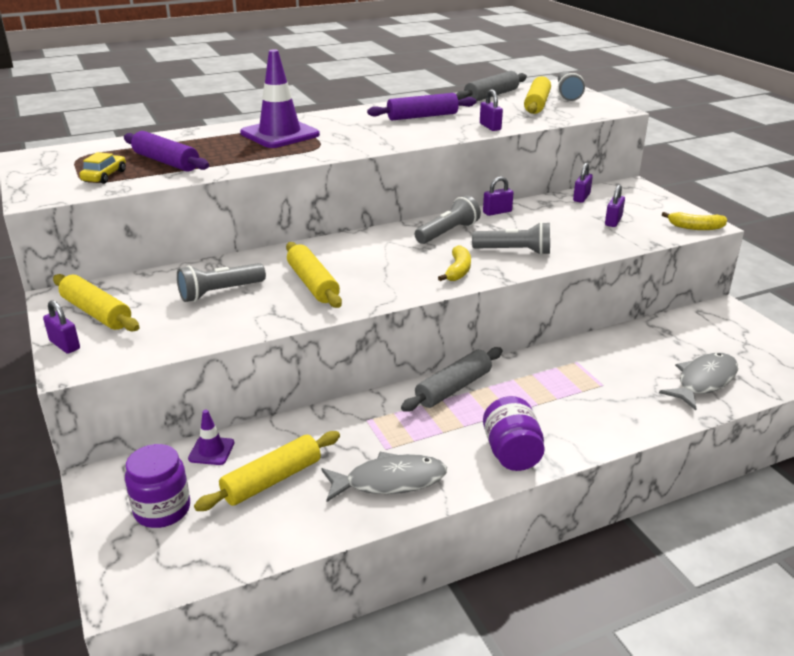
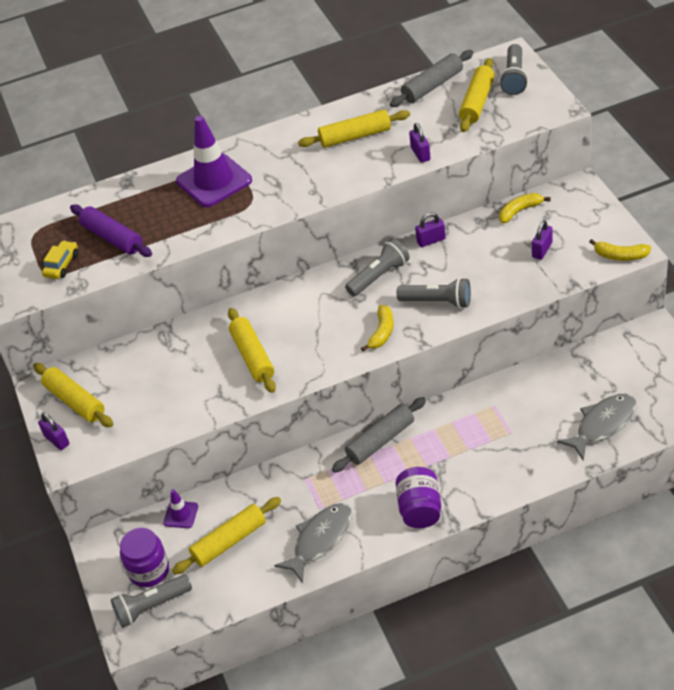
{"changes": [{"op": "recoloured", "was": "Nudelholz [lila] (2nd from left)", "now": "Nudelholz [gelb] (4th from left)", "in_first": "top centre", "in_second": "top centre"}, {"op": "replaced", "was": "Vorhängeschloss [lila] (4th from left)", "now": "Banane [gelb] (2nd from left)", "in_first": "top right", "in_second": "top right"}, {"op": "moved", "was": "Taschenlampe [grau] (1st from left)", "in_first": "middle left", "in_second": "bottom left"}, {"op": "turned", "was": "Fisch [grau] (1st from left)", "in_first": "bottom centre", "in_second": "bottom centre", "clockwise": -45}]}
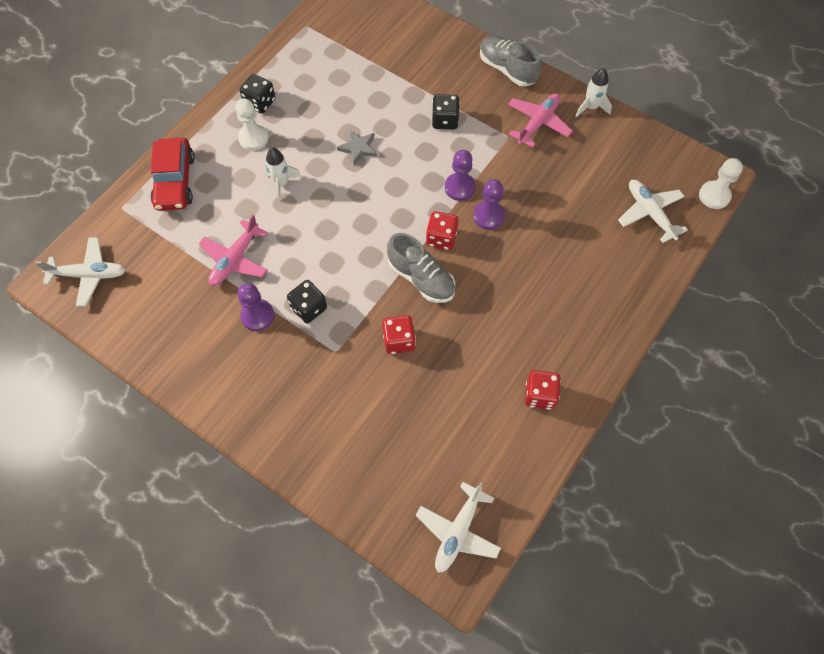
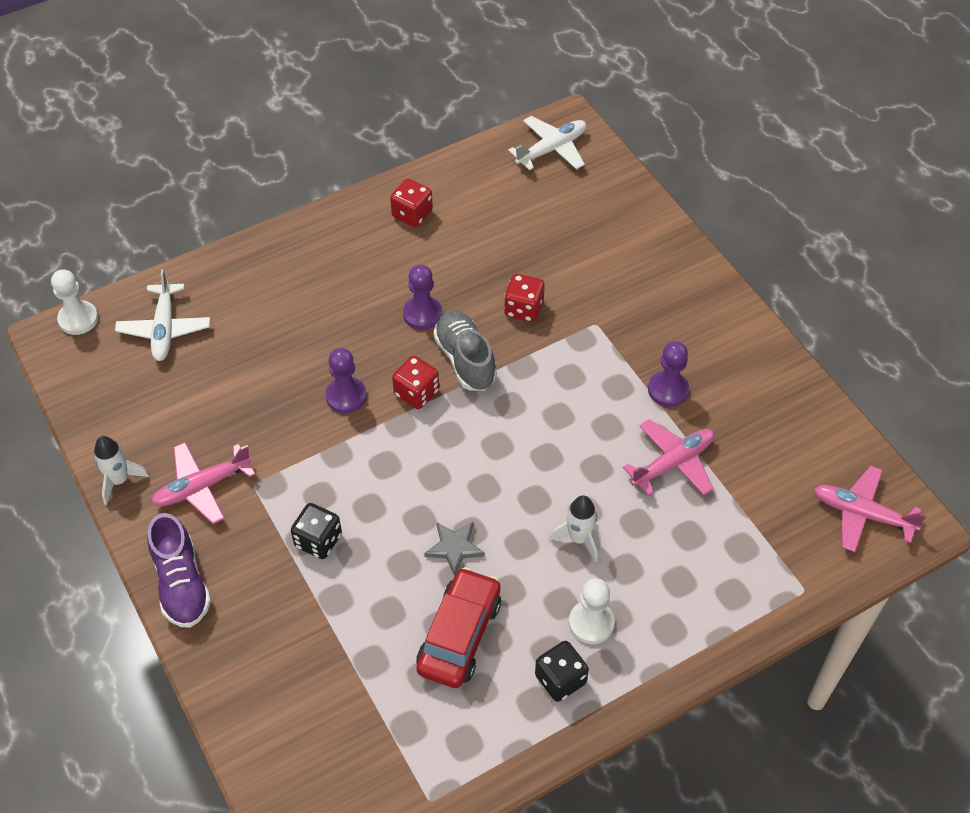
{"changes": [{"op": "recoloured", "was": "Schuh [grau] (2nd from left)", "now": "Schuh [lila]", "in_first": "top centre", "in_second": "bottom left"}, {"op": "moved", "was": "Auto [rot]", "in_first": "top left", "in_second": "bottom centre"}, {"op": "moved", "was": "Bauer [lila] (2nd from left)", "in_first": "top centre", "in_second": "centre"}, {"op": "recoloured", "was": "Flugzeug [weiß] (1st from left)", "now": "Flugzeug [rosa] (3rd from left)", "in_first": "middle left", "in_second": "middle right"}, {"op": "removed", "was": "Spielwürfel [schwarz] (2nd from left)", "in_first": "centre"}]}
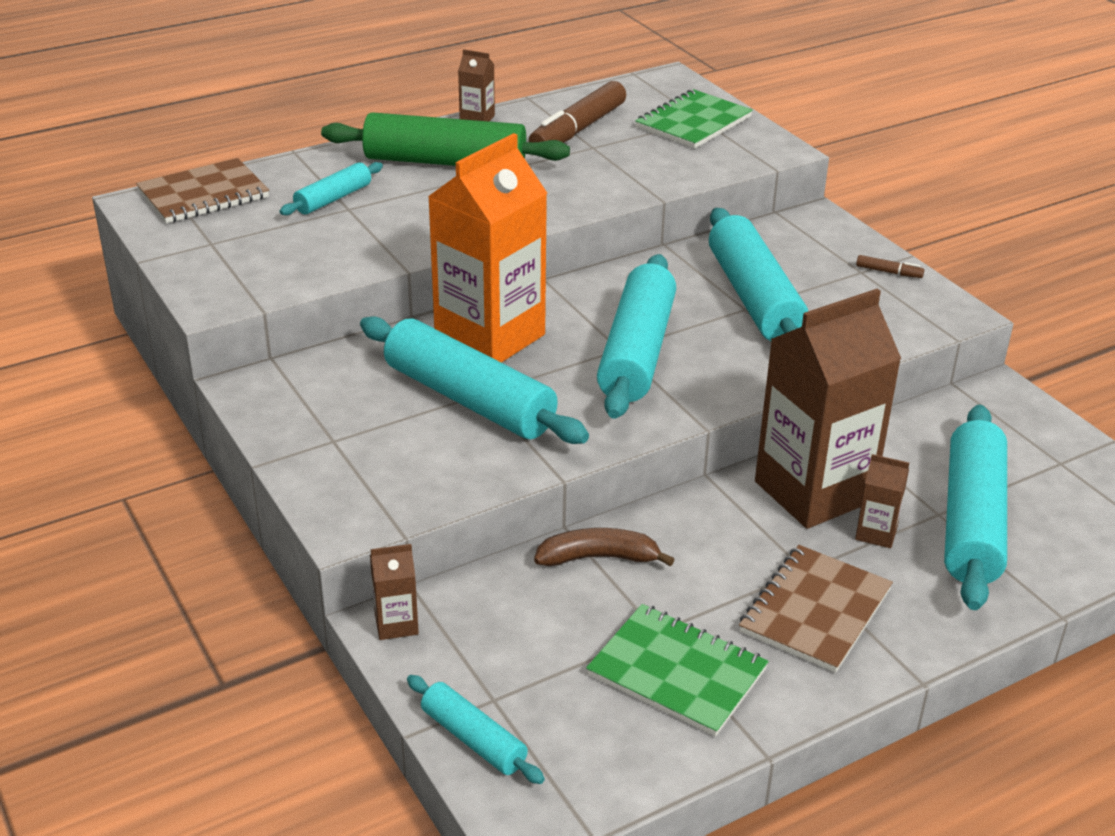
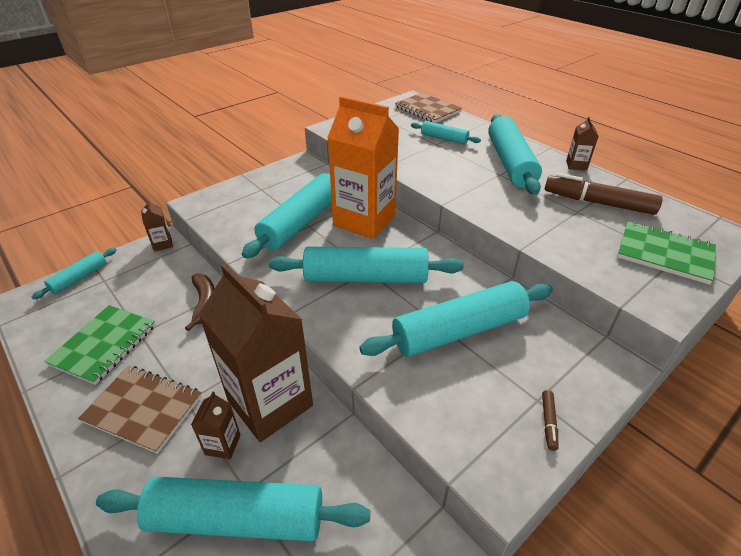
{"changes": [{"op": "recoloured", "was": "Nudelholz [grün]", "now": "Nudelholz [türkis] (7th from left)", "in_first": "top centre", "in_second": "top right"}]}
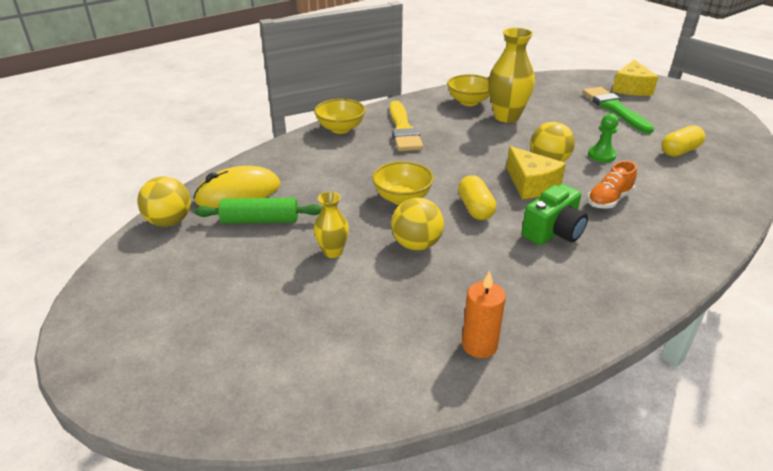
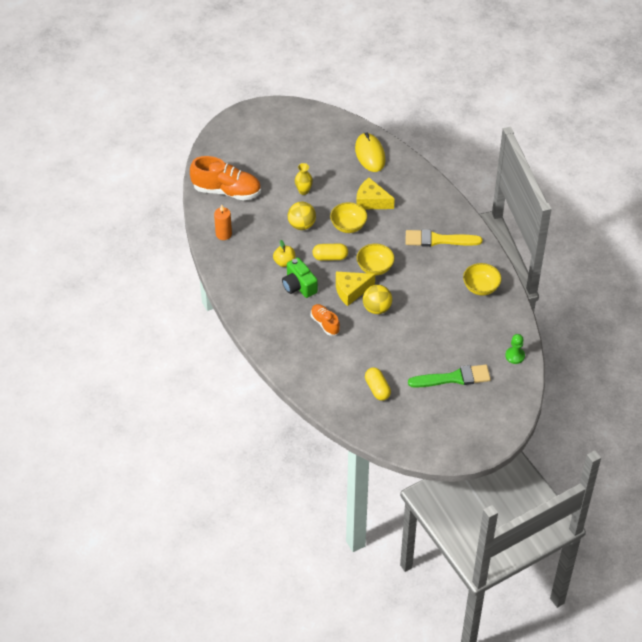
{"changes": [{"op": "removed", "was": "Vase [gelb] (2nd from left)", "in_first": "top centre"}, {"op": "moved", "was": "Käse [gelb] (2nd from left)", "in_first": "top right", "in_second": "top centre"}, {"op": "moved", "was": "Schüssel [gelb] (1st from left in the first image)", "now": "Schüssel [gelb] (2nd from left)", "in_first": "top centre", "in_second": "centre"}, {"op": "moved", "was": "Bauer [grün]", "in_first": "top right", "in_second": "middle right"}, {"op": "removed", "was": "Ball [gelb] (1st from left)", "in_first": "middle left"}, {"op": "removed", "was": "Nudelholz [grün]", "in_first": "centre"}, {"op": "added", "now": "Schuh [orange] (1st from left)", "in_second": "top centre"}, {"op": "added", "now": "Apfel [gelb]", "in_second": "centre"}]}
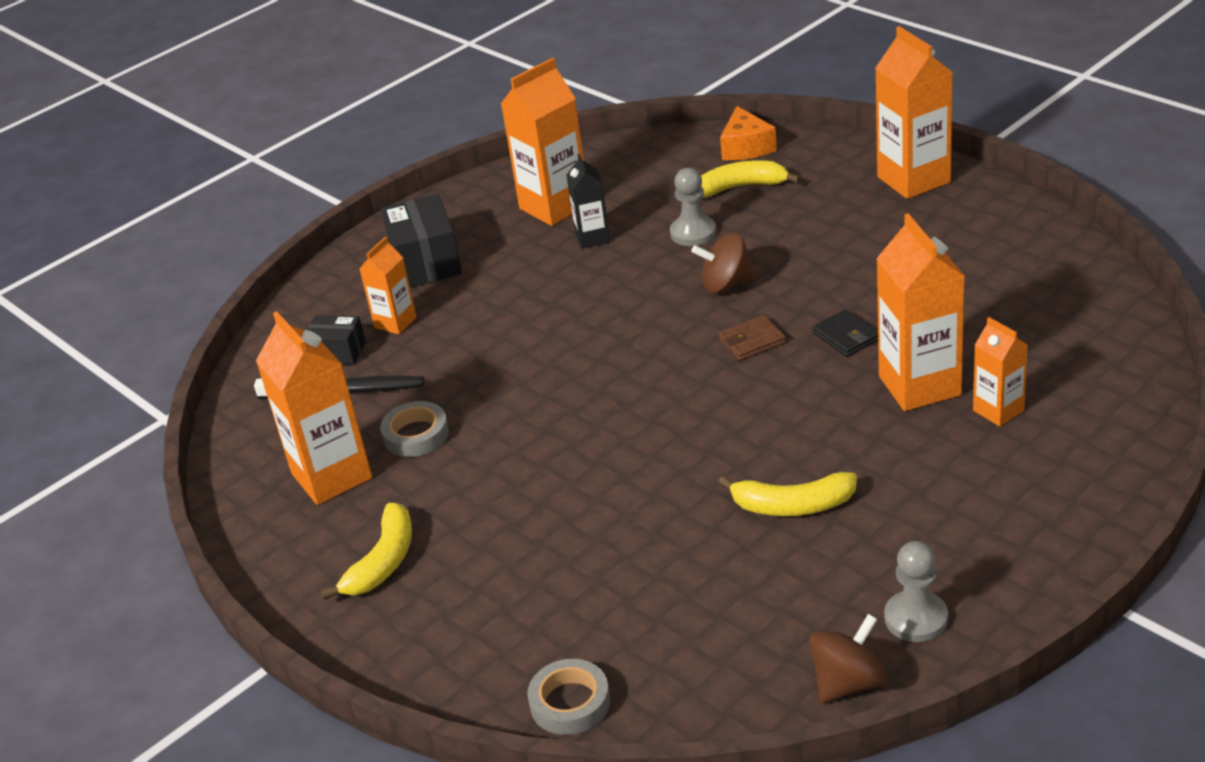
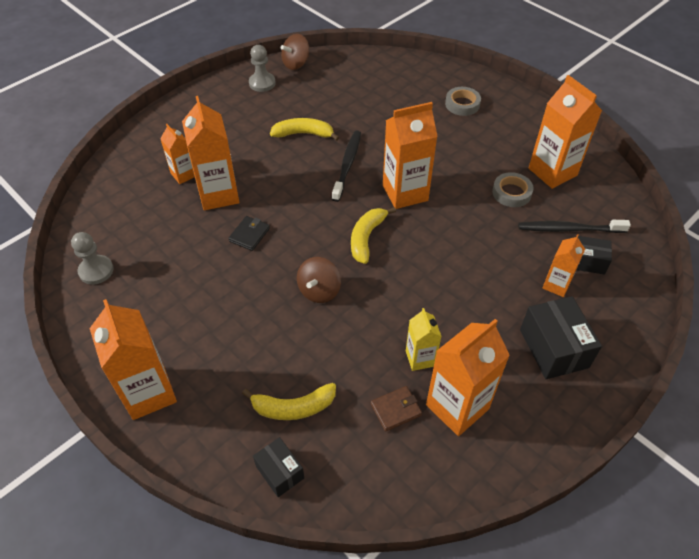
{"changes": [{"op": "replaced", "was": "Käse [orange]", "now": "Schachtel [schwarz] (1st from left)", "in_first": "top centre", "in_second": "bottom centre"}, {"op": "recoloured", "was": "Getränkekarton [schwarz]", "now": "Getränkekarton [gelb]", "in_first": "top centre", "in_second": "centre"}, {"op": "moved", "was": "Bauer [grau] (1st from left)", "in_first": "top centre", "in_second": "middle left"}, {"op": "turned", "was": "Kreisel [braun] (1st from left in the first image)", "in_first": "centre", "in_second": "centre", "clockwise": 120}, {"op": "turned", "was": "Geldbörse [schwarz]", "in_first": "middle right", "in_second": "centre", "clockwise": 60}, {"op": "moved", "was": "Geldbörse [braun]", "in_first": "centre", "in_second": "bottom centre"}, {"op": "moved", "was": "Banane [gelb] (1st from left in the first image)", "now": "Banane [gelb] (3rd from left)", "in_first": "bottom left", "in_second": "centre"}, {"op": "moved", "was": "Klebeband [grau] (2nd from left in the first image)", "now": "Klebeband [grau] (1st from left)", "in_first": "bottom centre", "in_second": "top centre"}, {"op": "added", "now": "Getränkekarton [orange] (4th from left)", "in_second": "top centre"}, {"op": "added", "now": "Zahnbürste [schwarz] (1st from left)", "in_second": "top centre"}]}
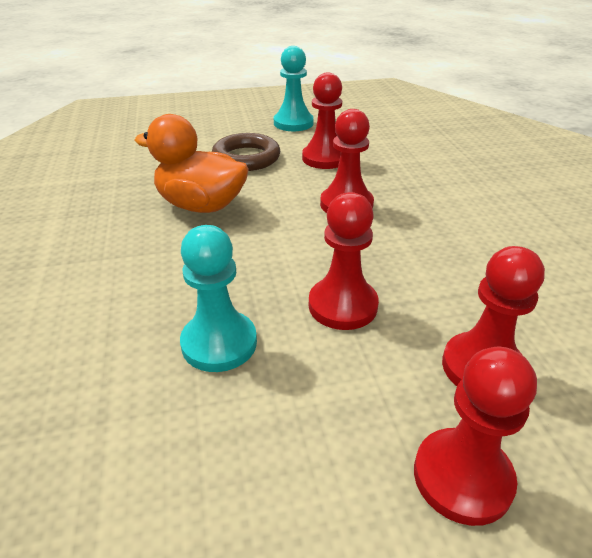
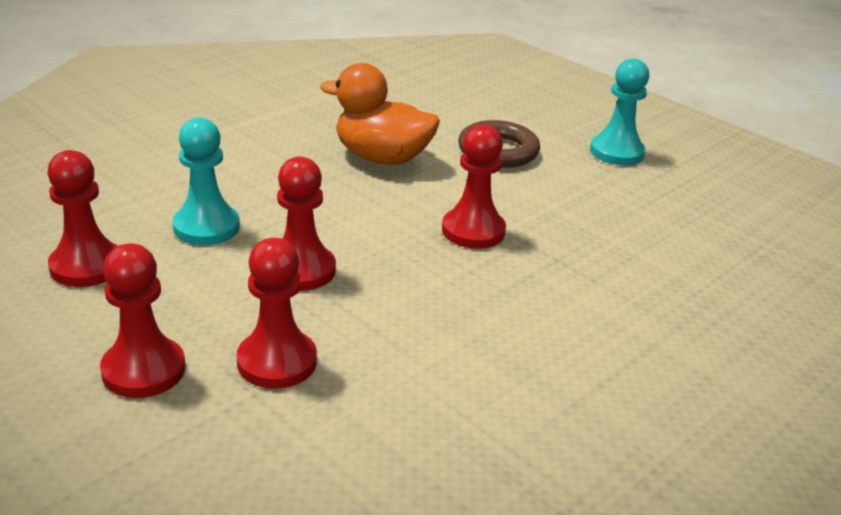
{"changes": [{"op": "moved", "was": "Bauer [rot] (1st from left)", "in_first": "top centre", "in_second": "middle left"}, {"op": "turned", "was": "Ente [orange]", "in_first": "top left", "in_second": "top centre", "clockwise": -60}]}
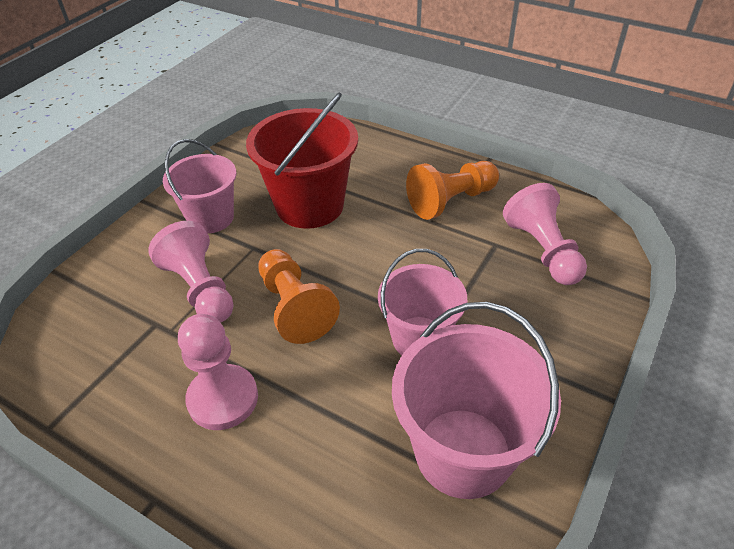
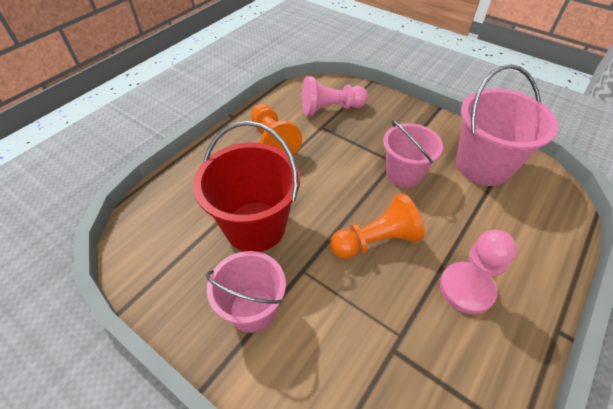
{"changes": [{"op": "removed", "was": "Bauer [rosa] (1st from left)", "in_first": "middle left"}]}
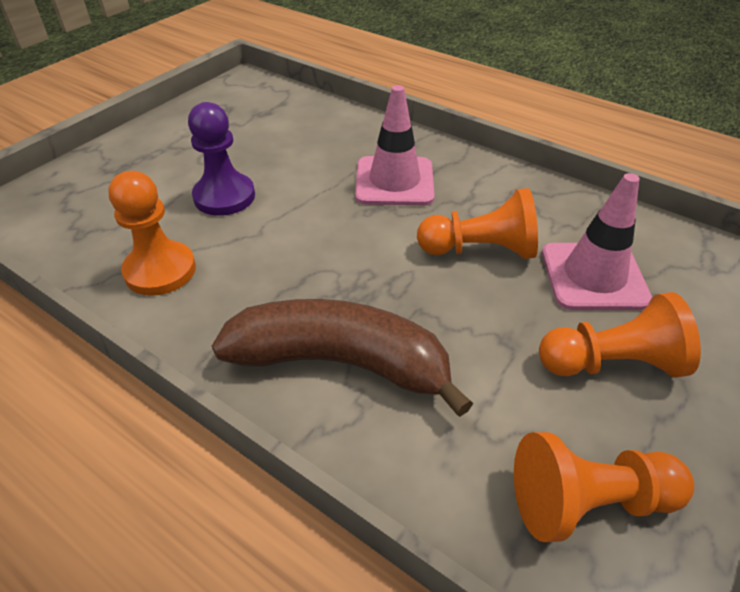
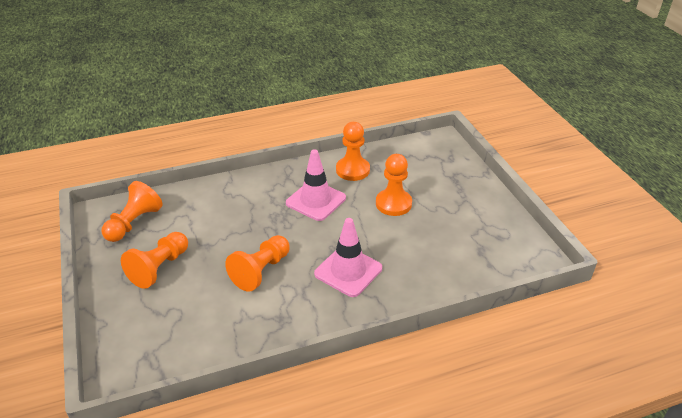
{"changes": [{"op": "recoloured", "was": "Bauer [lila]", "now": "Bauer [orange] (5th from left)", "in_first": "top left", "in_second": "centre"}, {"op": "moved", "was": "Leitkegel [rosa] (2nd from left in the first image)", "now": "Leitkegel [rosa] (1st from left)", "in_first": "middle right", "in_second": "centre"}, {"op": "removed", "was": "Banane [braun]", "in_first": "centre"}]}
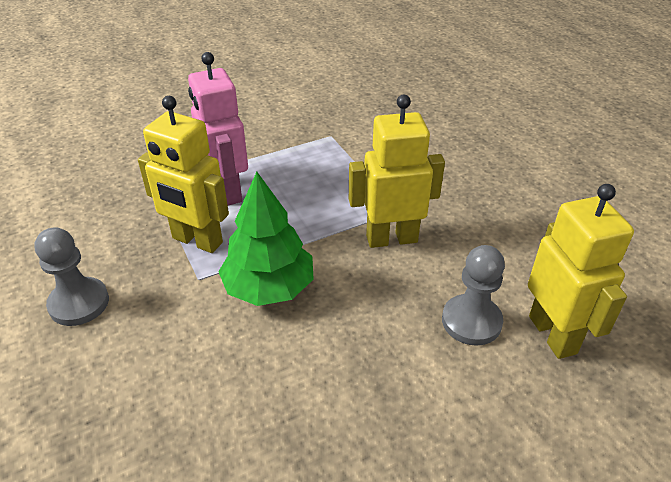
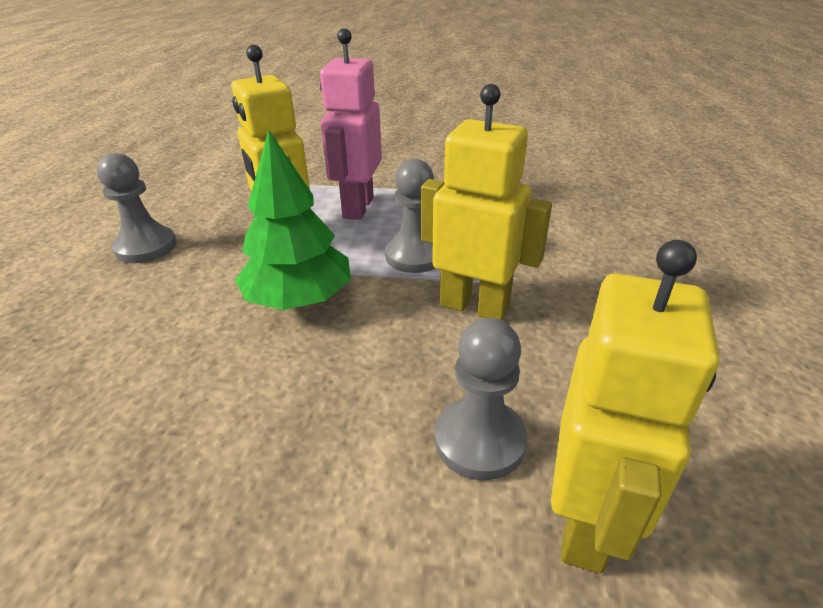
{"changes": [{"op": "added", "now": "Bauer [grau] (2nd from left)", "in_second": "centre"}]}
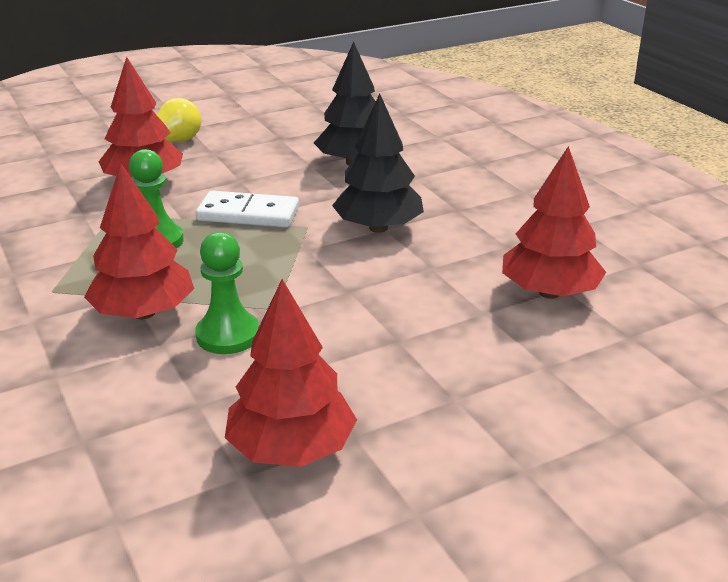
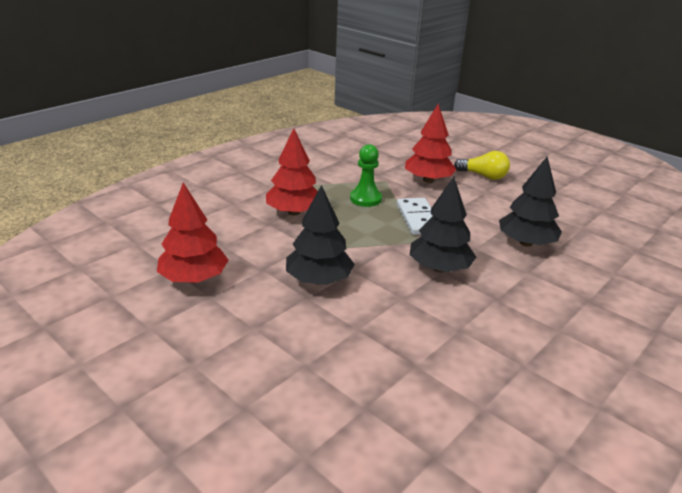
{"changes": [{"op": "removed", "was": "Baum [rot] (4th from left)", "in_first": "middle right"}, {"op": "removed", "was": "Bauer [grün] (2nd from left)", "in_first": "middle left"}, {"op": "added", "now": "Baum [schwarz] (1st from left)", "in_second": "centre"}]}
